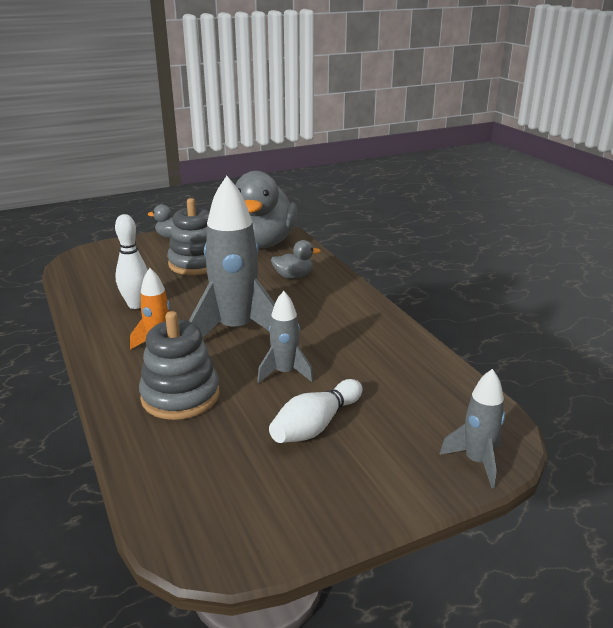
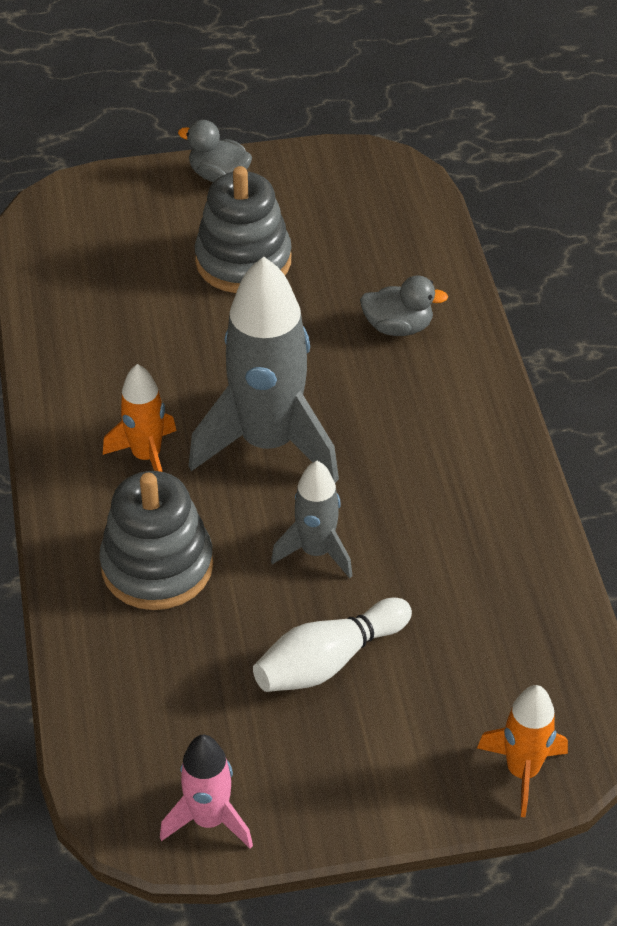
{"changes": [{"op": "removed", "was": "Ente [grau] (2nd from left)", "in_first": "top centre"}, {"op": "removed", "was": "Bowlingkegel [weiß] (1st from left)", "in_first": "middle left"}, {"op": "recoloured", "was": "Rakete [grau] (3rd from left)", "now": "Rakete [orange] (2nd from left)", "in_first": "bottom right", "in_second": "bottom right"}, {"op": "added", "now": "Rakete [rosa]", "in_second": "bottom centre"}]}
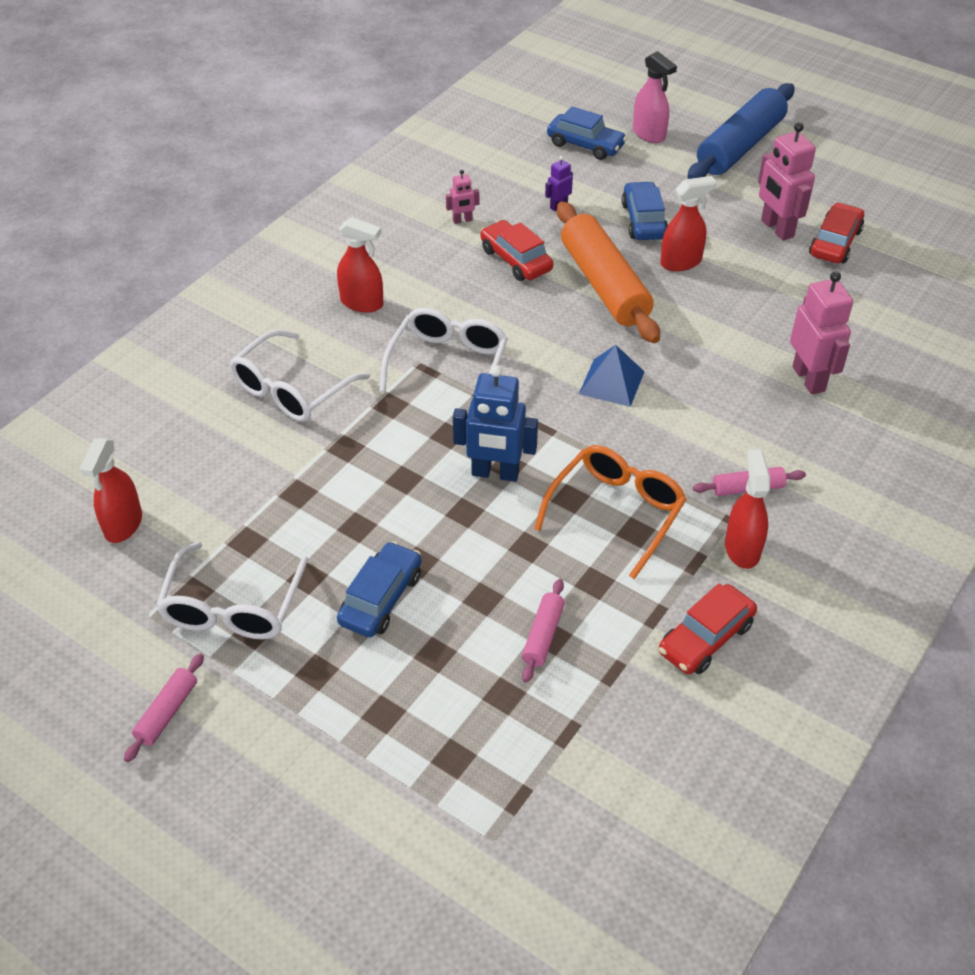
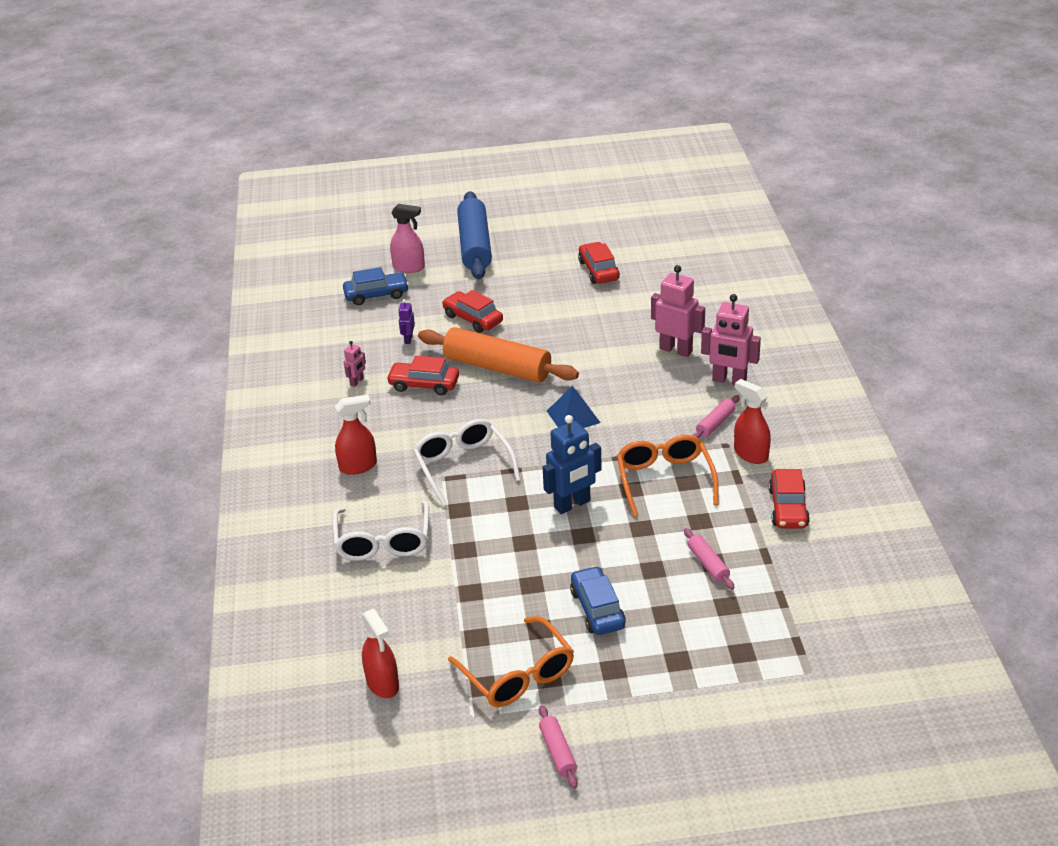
{"changes": [{"op": "moved", "was": "Roboter [rosa] (2nd from left in the first image)", "now": "Roboter [rosa] (3rd from left)", "in_first": "top right", "in_second": "middle right"}, {"op": "removed", "was": "Sprühflasche [rot] (3rd from left)", "in_first": "top right"}, {"op": "recoloured", "was": "Auto [blau] (3rd from left)", "now": "Auto [rot] (2nd from left)", "in_first": "top centre", "in_second": "centre"}, {"op": "recoloured", "was": "Brille [weiß] (1st from left)", "now": "Brille [orange] (1st from left)", "in_first": "middle left", "in_second": "bottom centre"}]}
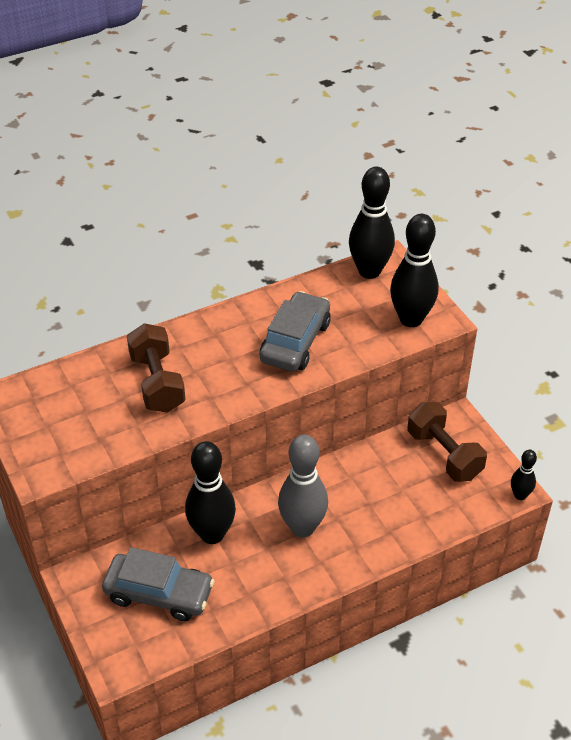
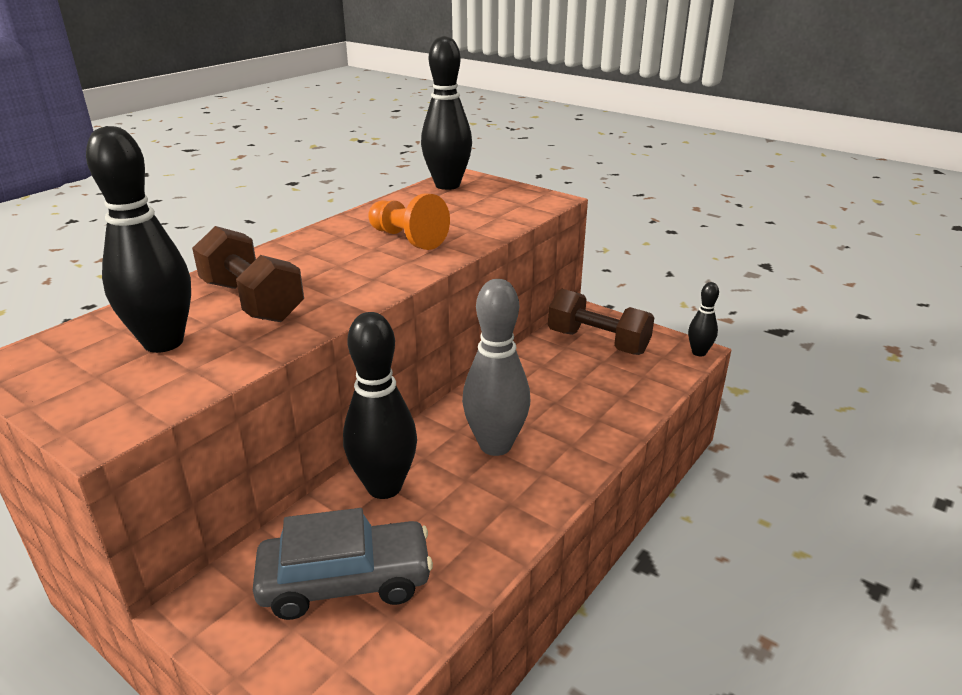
{"changes": [{"op": "moved", "was": "Bowlingkegel [schwarz] (3rd from left in the first image)", "now": "Bowlingkegel [schwarz] (1st from left)", "in_first": "middle right", "in_second": "middle left"}, {"op": "replaced", "was": "Auto [grau] (2nd from left)", "now": "Bauer [orange]", "in_first": "centre", "in_second": "top centre"}]}
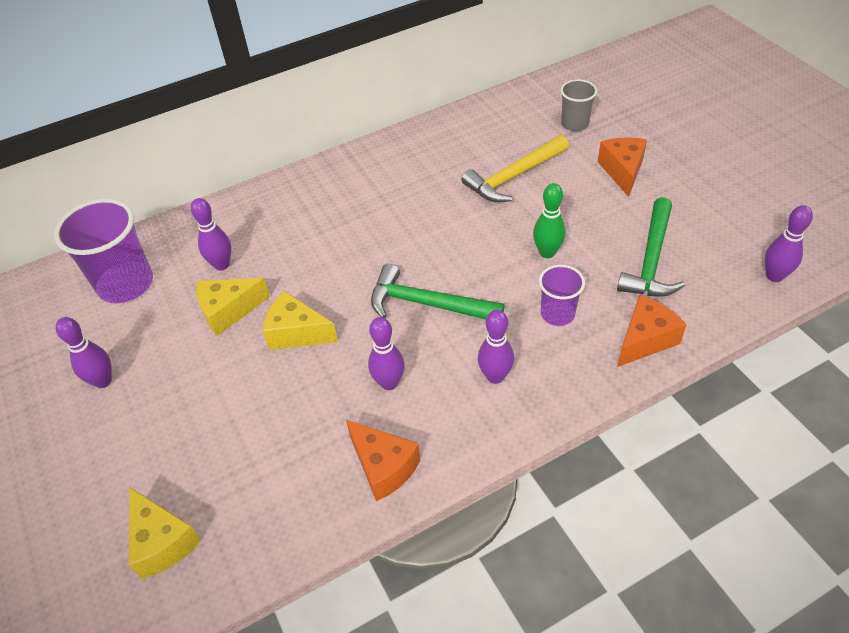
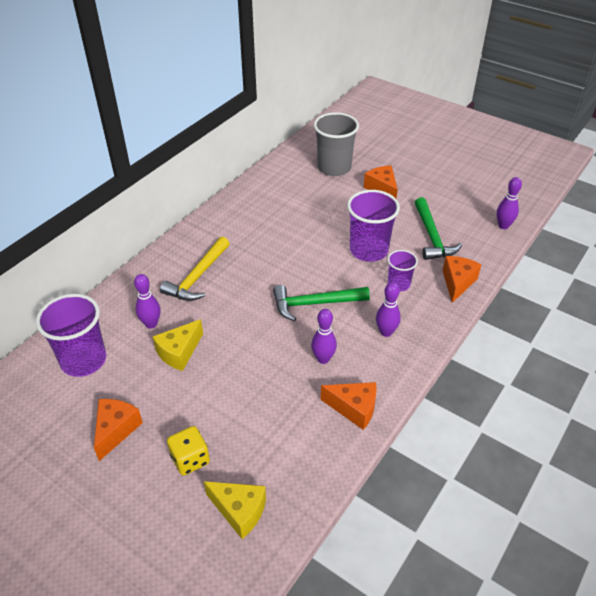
{"changes": [{"op": "resized", "was": "Becher [grau]", "in_first": "top right", "in_second": "top centre", "ratio": 1.78}, {"op": "moved", "was": "Hammer [gelb]", "in_first": "top centre", "in_second": "middle left"}, {"op": "replaced", "was": "Bowlingkegel [grün]", "now": "Becher [lila] (2nd from left)", "in_first": "centre", "in_second": "centre"}, {"op": "removed", "was": "Käse [gelb] (3rd from left)", "in_first": "centre"}, {"op": "replaced", "was": "Bowlingkegel [lila] (1st from left)", "now": "Käse [orange] (1st from left)", "in_first": "middle left", "in_second": "bottom left"}, {"op": "added", "now": "Spielwürfel [gelb]", "in_second": "bottom left"}]}
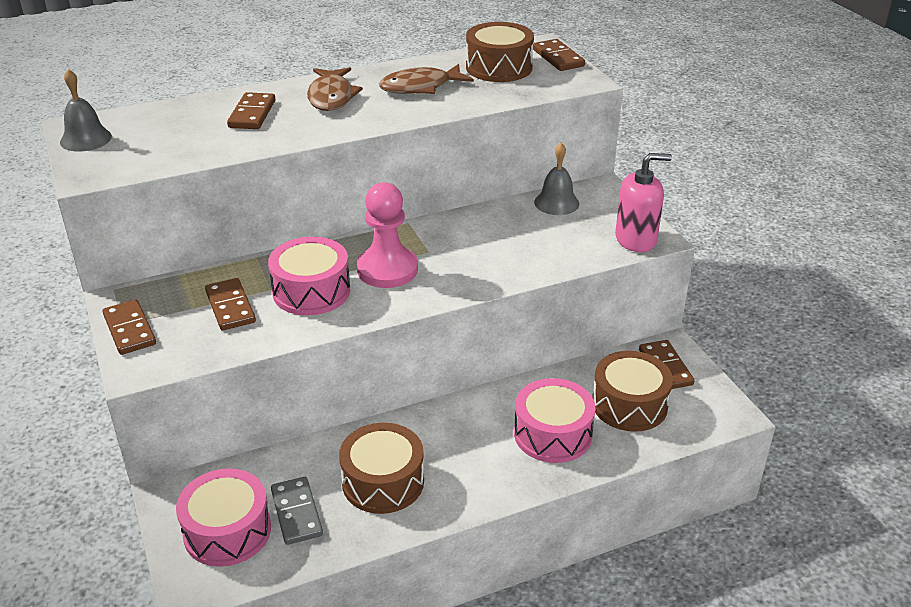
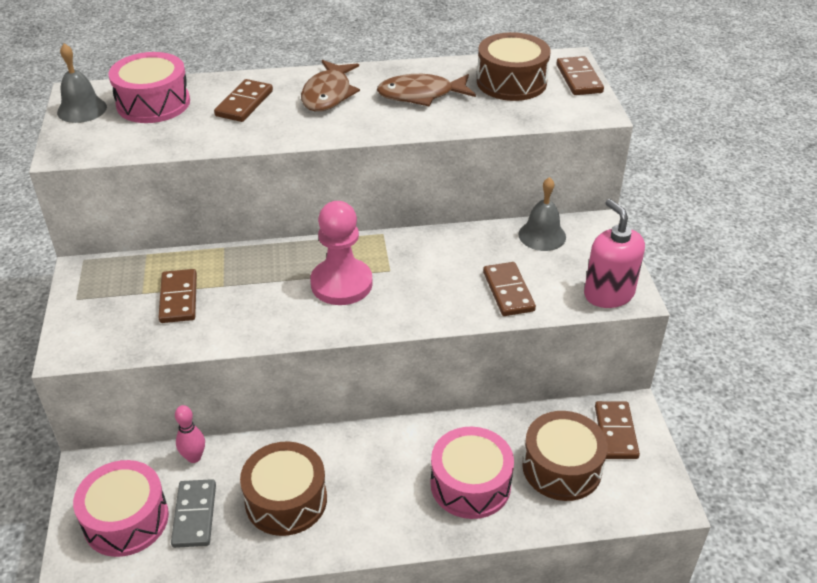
{"changes": [{"op": "turned", "was": "Seifenspender [rosa]", "in_first": "top right", "in_second": "middle right", "clockwise": -120}, {"op": "moved", "was": "Trommel [rosa] (2nd from left)", "in_first": "centre", "in_second": "top left"}, {"op": "moved", "was": "Dominostein [braun] (1st from left in the first image)", "now": "Dominostein [braun] (3rd from left)", "in_first": "middle left", "in_second": "centre"}, {"op": "added", "now": "Bowlingkegel [rosa]", "in_second": "bottom left"}]}
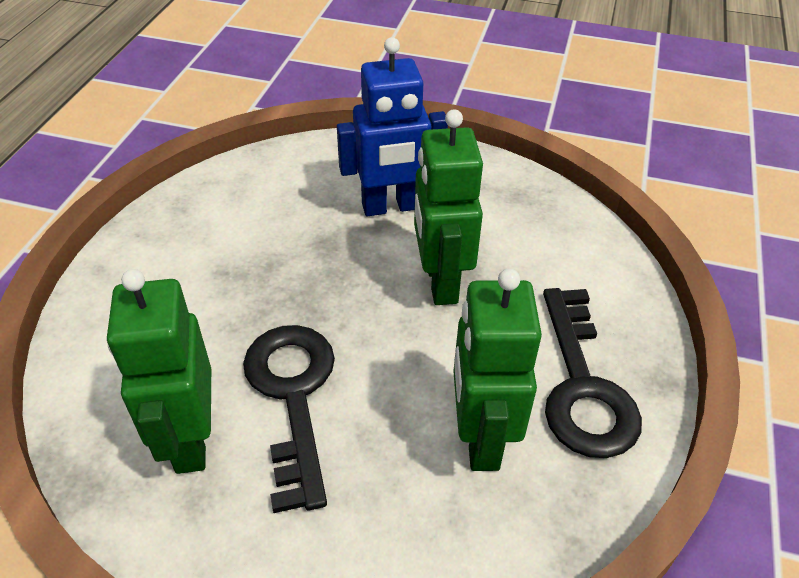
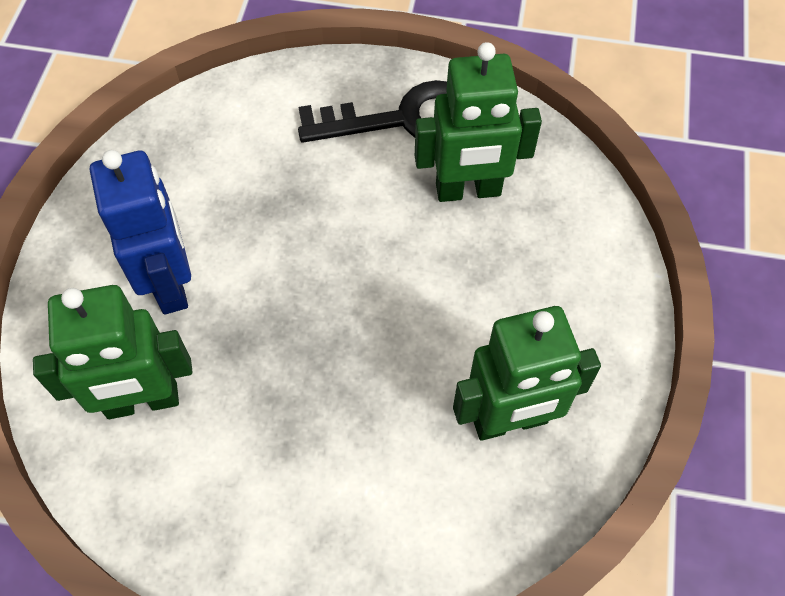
{"changes": [{"op": "moved", "was": "Roboter [grün] (2nd from left in the first image)", "now": "Roboter [grün] (1st from left)", "in_first": "centre", "in_second": "middle left"}, {"op": "removed", "was": "Schlüssel [schwarz] (1st from left)", "in_first": "bottom centre"}]}
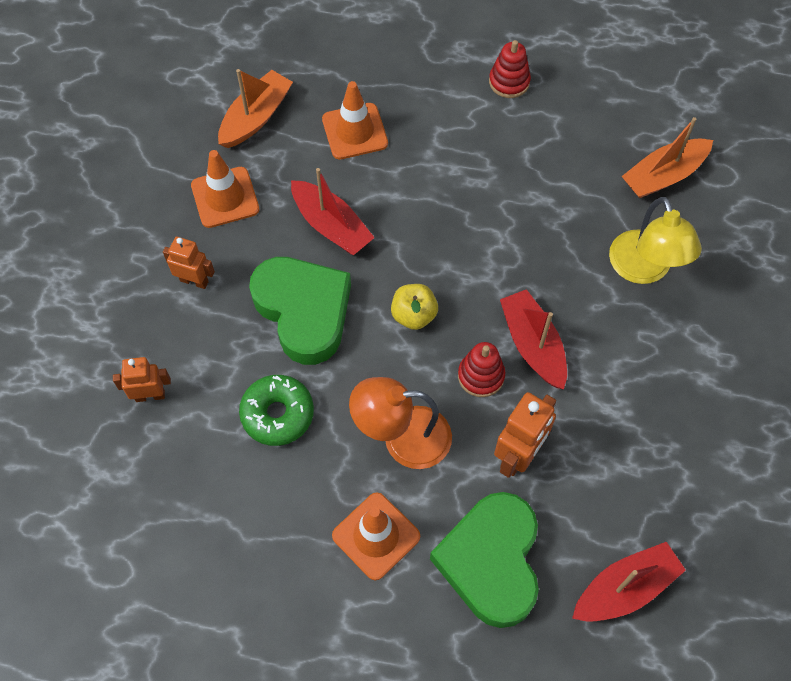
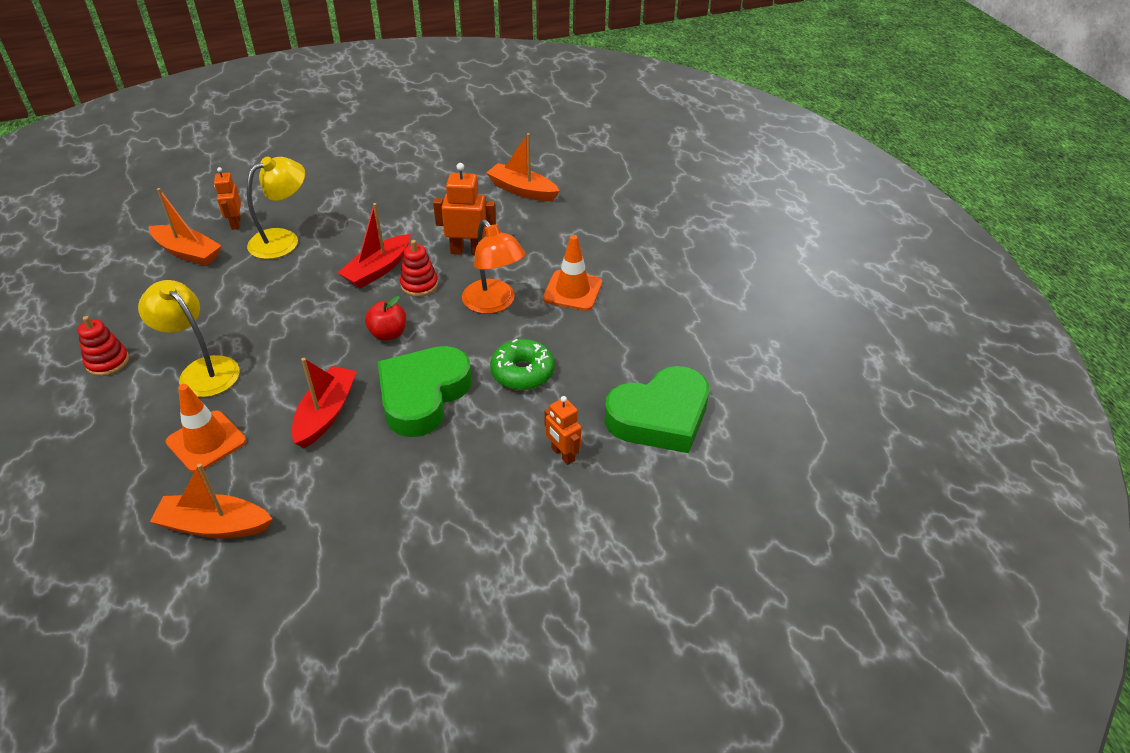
{"changes": [{"op": "removed", "was": "Leitkegel [orange] (1st from left)", "in_first": "top left"}, {"op": "moved", "was": "Roboter [orange] (2nd from left in the first image)", "now": "Roboter [orange] (1st from left)", "in_first": "middle left", "in_second": "top left"}, {"op": "recoloured", "was": "Apfel [gelb]", "now": "Apfel [rot]", "in_first": "centre", "in_second": "centre"}, {"op": "moved", "was": "Herz [grün] (2nd from left)", "in_first": "bottom centre", "in_second": "centre"}, {"op": "recoloured", "was": "Boot [rot] (3rd from left)", "now": "Boot [orange] (3rd from left)", "in_first": "bottom right", "in_second": "top centre"}, {"op": "added", "now": "Lampe [gelb] (1st from left)", "in_second": "middle left"}]}
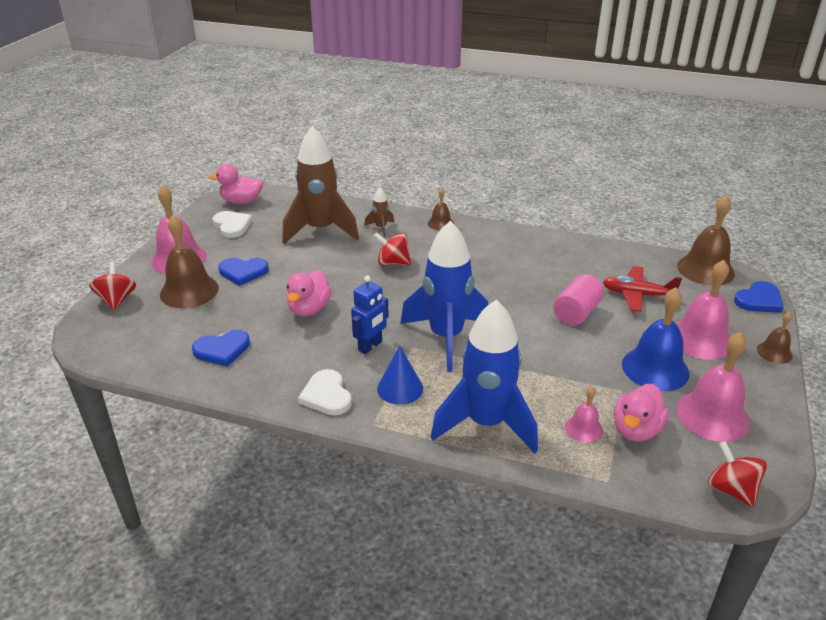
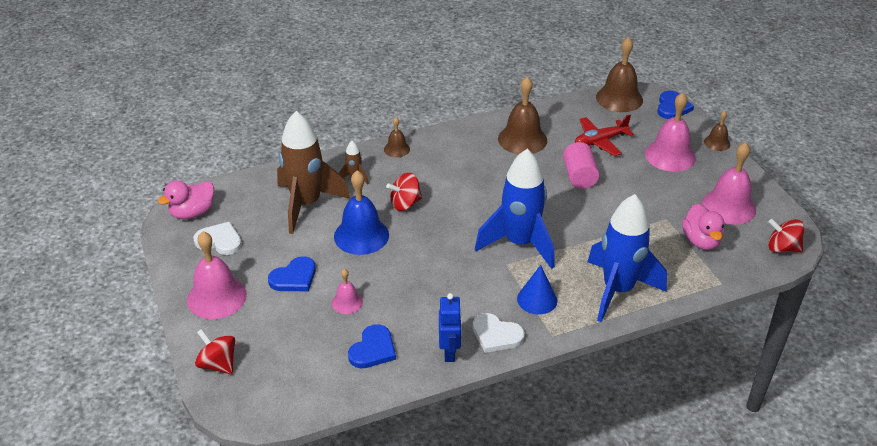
{"changes": [{"op": "moved", "was": "Glocke [braun] (1st from left in the first image)", "now": "Glocke [braun] (2nd from left)", "in_first": "middle left", "in_second": "top centre"}, {"op": "removed", "was": "Ente [rosa] (2nd from left)", "in_first": "centre"}, {"op": "moved", "was": "Roboter [blau]", "in_first": "centre", "in_second": "bottom centre"}, {"op": "moved", "was": "Glocke [blau]", "in_first": "middle right", "in_second": "centre"}, {"op": "moved", "was": "Glocke [rosa] (2nd from left)", "in_first": "bottom right", "in_second": "centre"}]}
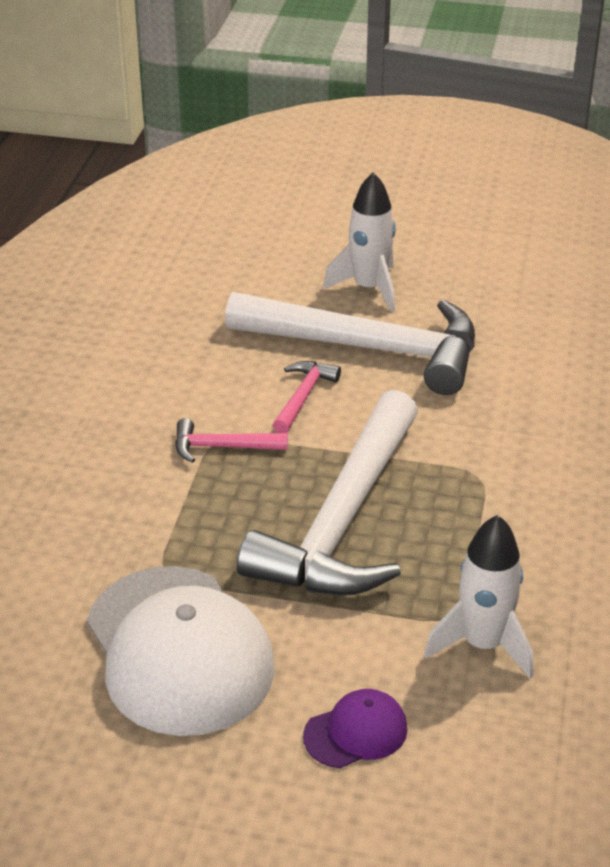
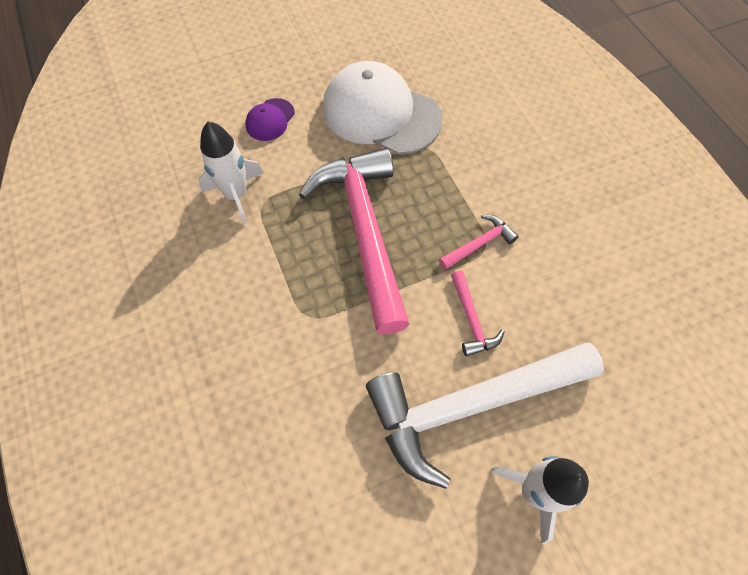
{"changes": [{"op": "recoloured", "was": "Hammer [weiß] (1st from left)", "now": "Hammer [rosa] (1st from left)", "in_first": "centre", "in_second": "centre"}]}
